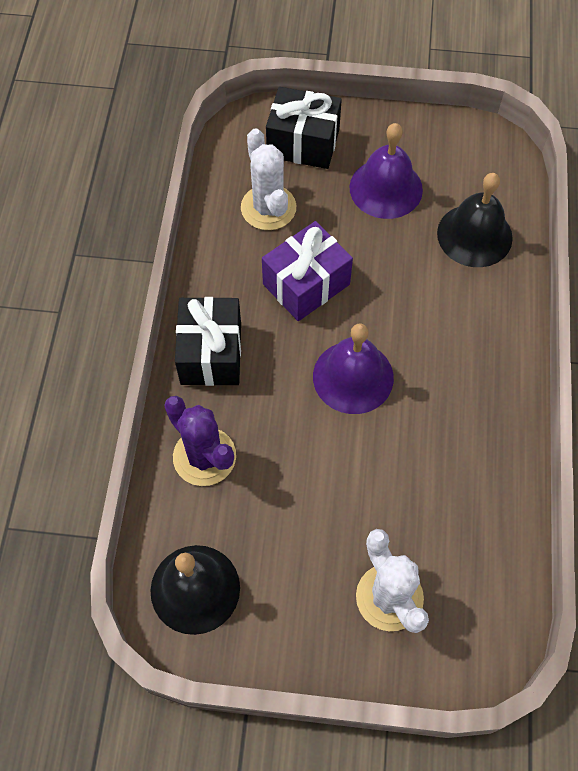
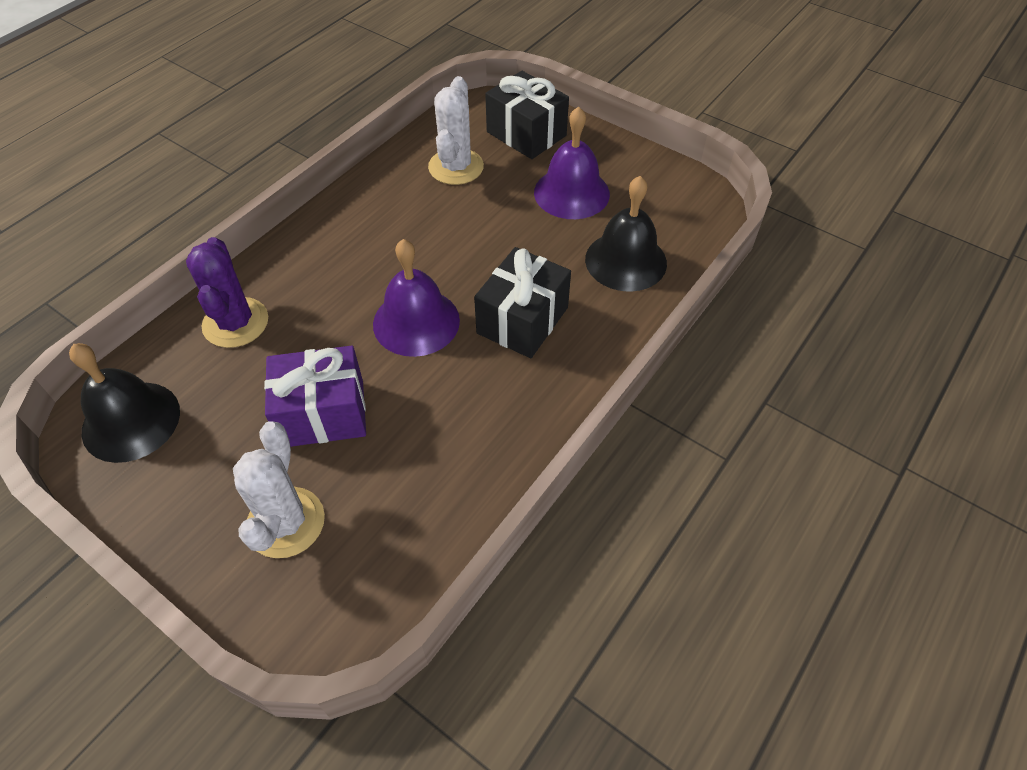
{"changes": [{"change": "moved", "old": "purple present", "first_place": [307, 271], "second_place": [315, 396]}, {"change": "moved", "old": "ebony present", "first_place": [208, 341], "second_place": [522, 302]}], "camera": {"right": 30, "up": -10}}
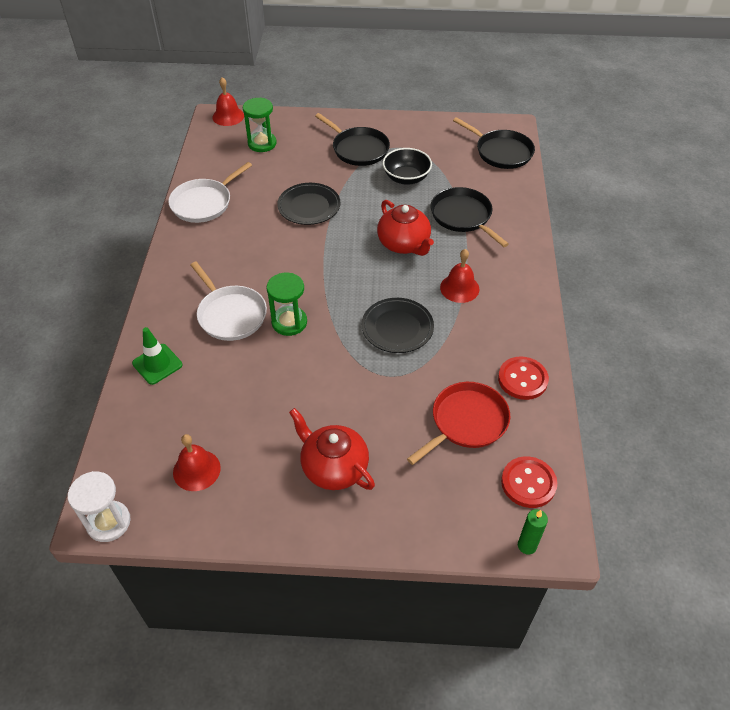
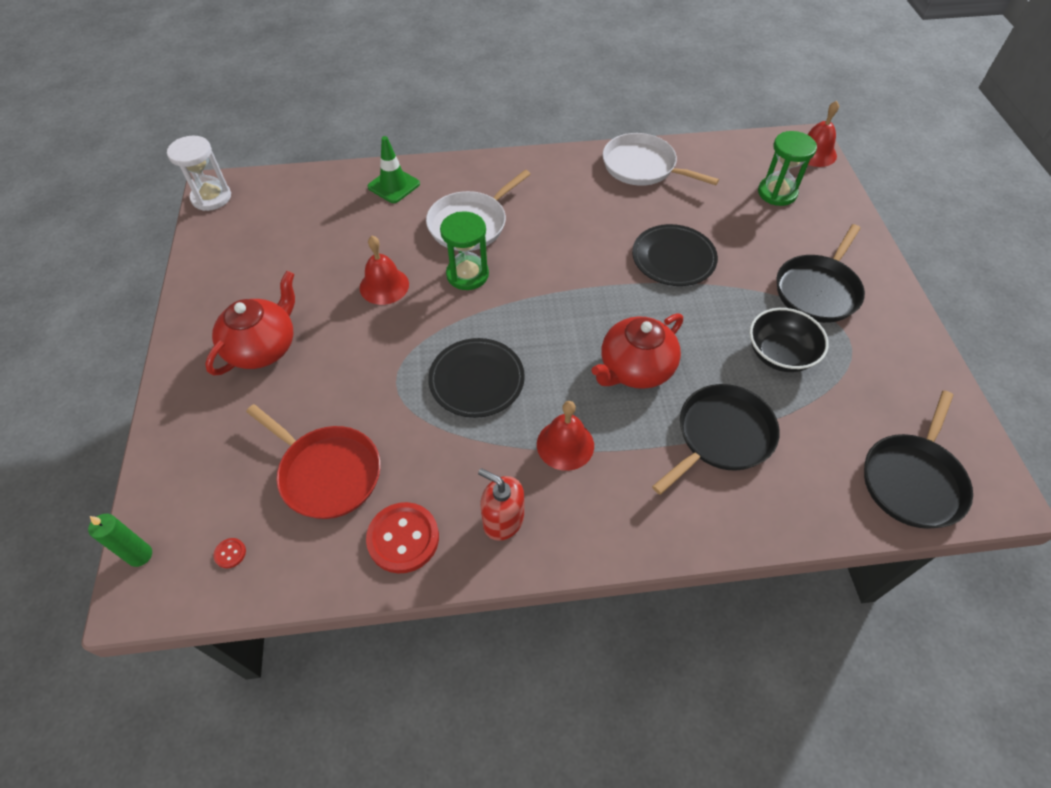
{"changes": [{"change": "moved", "old": "red school bell", "first_place": [197, 462], "second_place": [384, 270]}, {"change": "resized", "old": "red button", "first_place": [529, 482], "second_place": [229, 553], "factor": 0.42}, {"change": "added", "new": "red soap pump", "second_place": [501, 504]}], "camera": {"right": 80, "up": 5}}
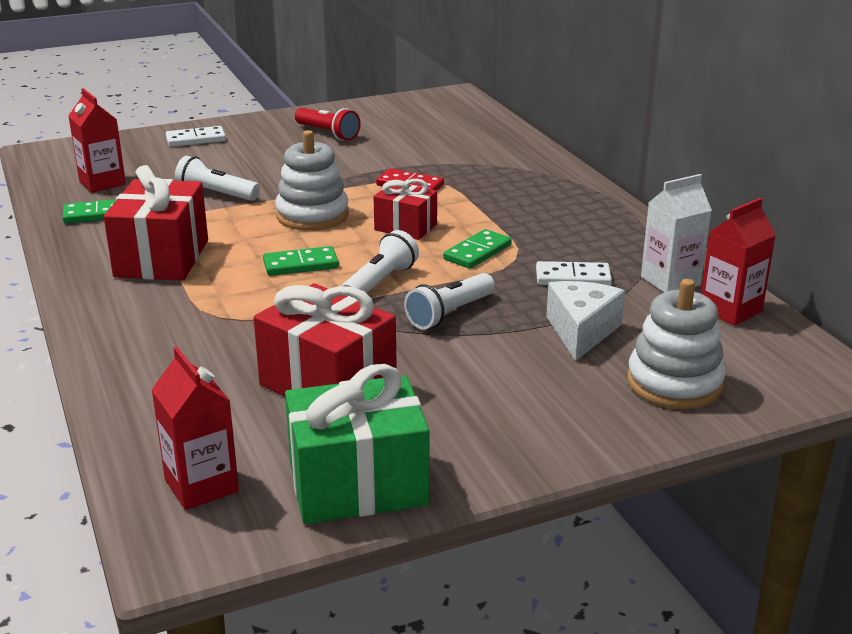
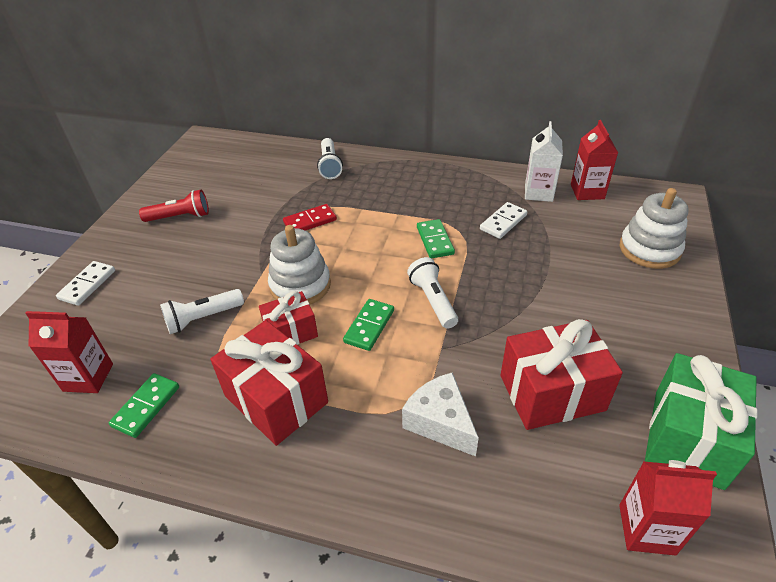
{"changes": [{"change": "moved", "old": "red present", "first_place": [405, 209], "second_place": [288, 318]}, {"change": "moved", "old": "pure white torch", "first_place": [449, 301], "second_place": [330, 158]}, {"change": "moved", "old": "pure white cheese wedge", "first_place": [585, 321], "second_place": [440, 414]}], "camera": {"right": -50, "up": 15}}
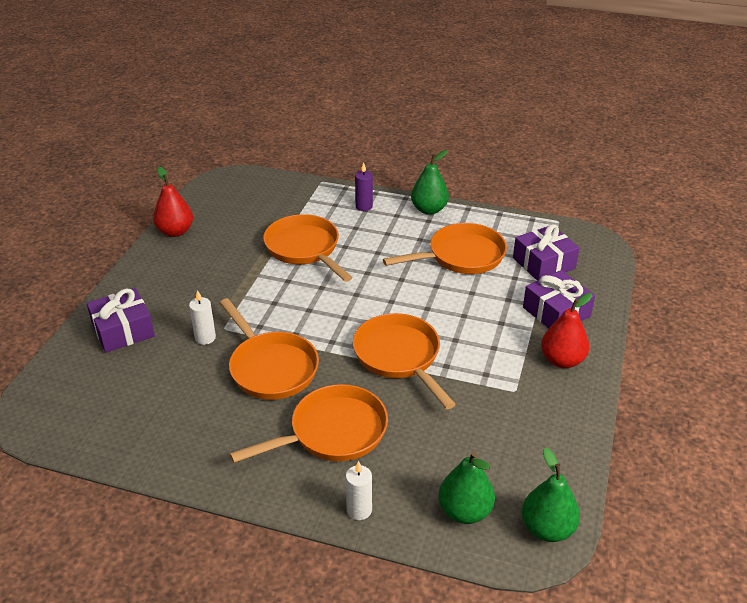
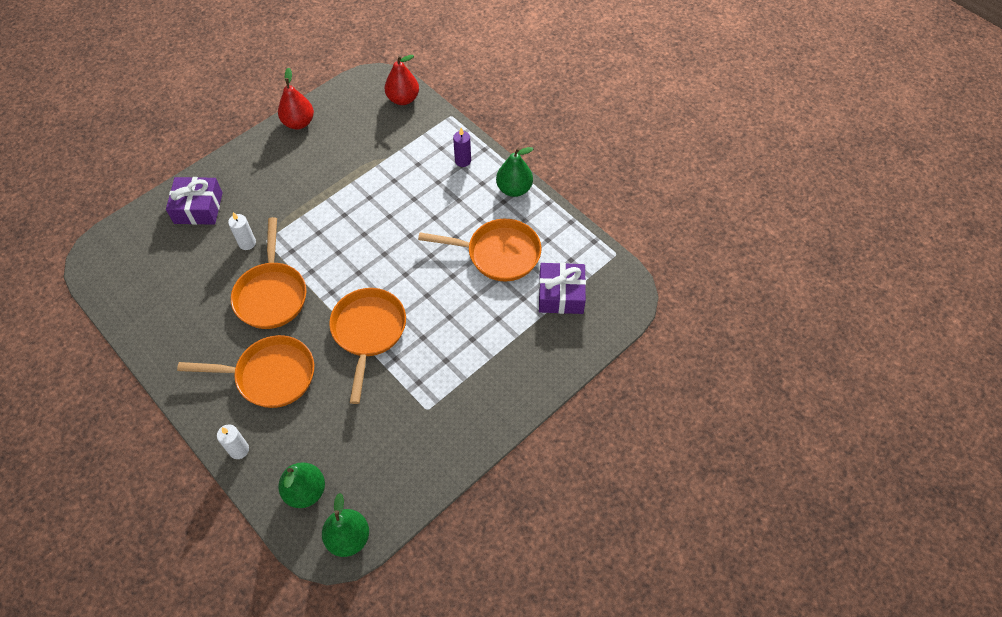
{"changes": [{"change": "removed", "old": "orange pan", "first_place": [307, 248]}, {"change": "removed", "old": "purple present", "first_place": [559, 299]}, {"change": "moved", "old": "red pear fruit", "first_place": [566, 330], "second_place": [402, 80]}], "camera": {"right": 30, "up": 20}}
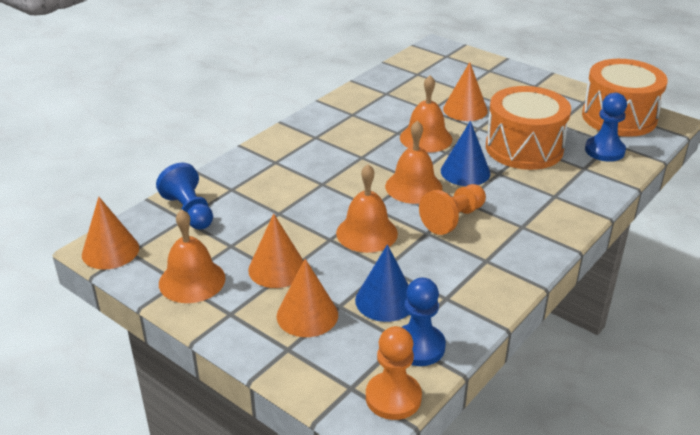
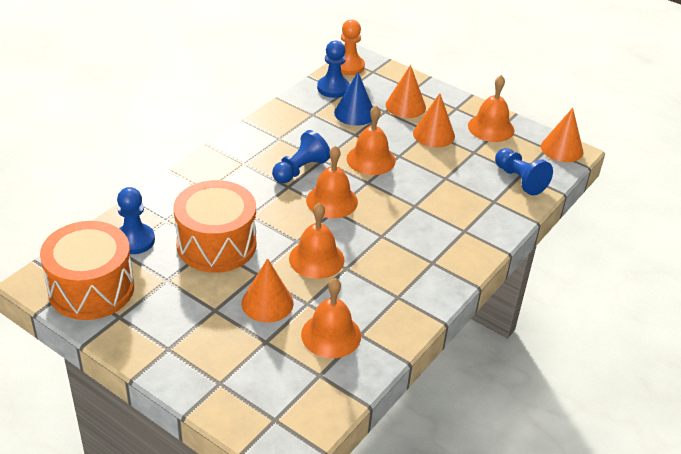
{"changes": [{"change": "removed", "old": "blue cone shape", "first_place": [465, 153]}, {"change": "recoloured", "old": "orange game pawn", "new": "blue game pawn", "first_place": [452, 209], "second_place": [301, 156]}, {"change": "added", "new": "orange school bell", "second_place": [331, 318]}], "camera": {"right": 175, "up": 5}}
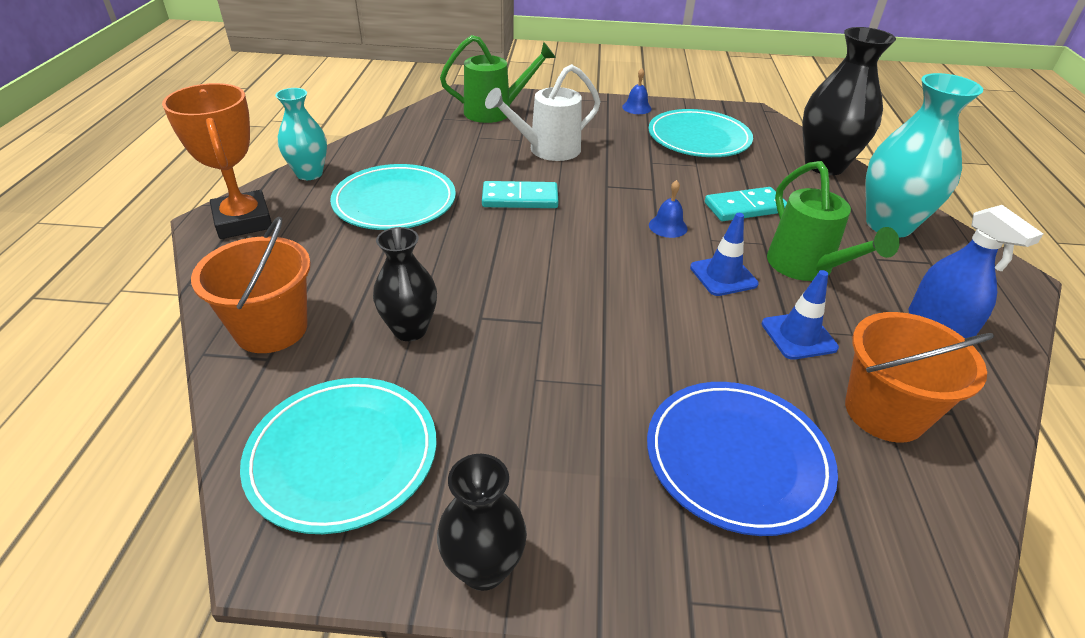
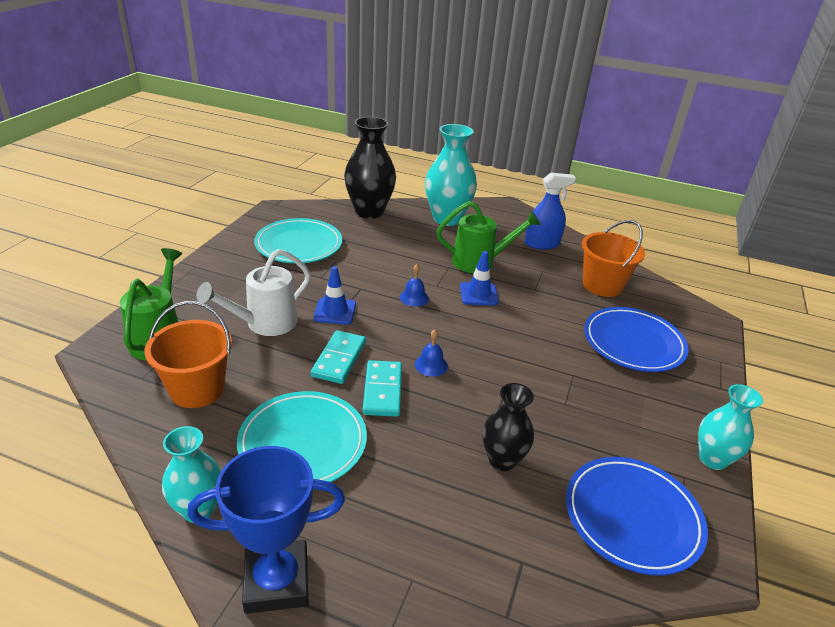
{"changes": [{"change": "turned", "old": "pure white sprinkling can", "first_place": [543, 112], "second_place": [254, 292], "degrees": 60}, {"change": "moved", "old": "blue school bell", "first_place": [637, 91], "second_place": [431, 353]}, {"change": "recoloured", "old": "orange trophy", "new": "blue trophy", "first_place": [217, 161], "second_place": [266, 530]}, {"change": "moved", "old": "aqua domino tile", "first_place": [746, 204], "second_place": [382, 388]}, {"change": "moved", "old": "orange sand bucket", "first_place": [251, 285], "second_place": [188, 354]}, {"change": "moved", "old": "blue traffic cone", "first_place": [800, 315], "second_place": [335, 295]}, {"change": "recoloured", "old": "aqua flat dish", "new": "blue flat dish", "first_place": [338, 456], "second_place": [637, 516]}, {"change": "recoloured", "old": "ebony tall vase", "new": "aqua tall vase", "first_place": [482, 522], "second_place": [730, 427]}], "camera": {"right": -75, "up": -5}}
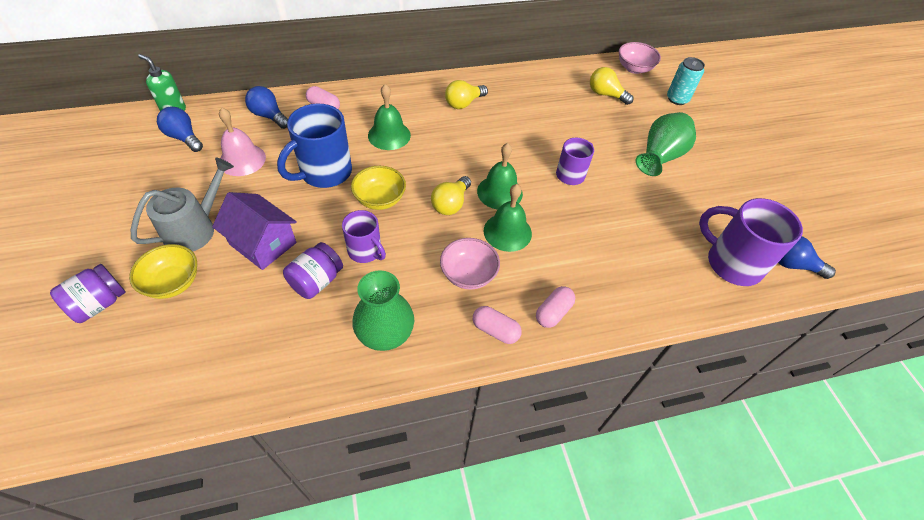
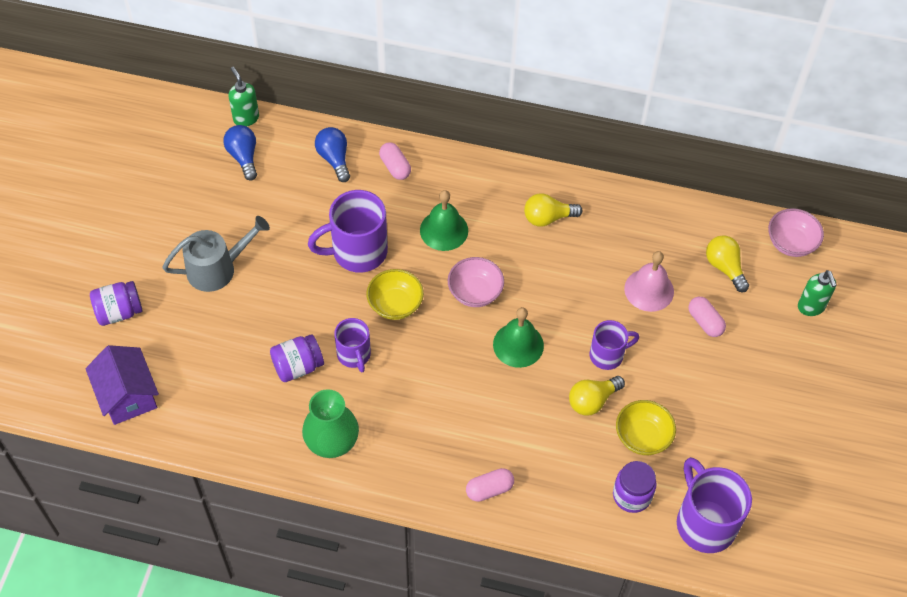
{"changes": [{"change": "replaced", "old": "aqua can", "new": "leaf-green soap pump", "first_place": [686, 81], "second_place": [817, 293]}, {"change": "recoloured", "old": "blue mug", "new": "purple mug", "first_place": [314, 146], "second_place": [348, 231]}, {"change": "moved", "old": "rose-pink school bell", "first_place": [242, 142], "second_place": [649, 281]}, {"change": "removed", "old": "leaf-green tall vase", "first_place": [665, 144]}, {"change": "moved", "old": "bright yellow bulb", "first_place": [451, 195], "second_place": [597, 396]}, {"change": "removed", "old": "leaf-green school bell", "first_place": [507, 218]}, {"change": "moved", "old": "purple house", "first_place": [254, 231], "second_place": [122, 385]}, {"change": "removed", "old": "blue bulb", "first_place": [807, 257]}, {"change": "moved", "old": "rose-pink deep dish", "first_place": [470, 264], "second_place": [476, 282]}, {"change": "moved", "old": "bright yellow deep dish", "first_place": [163, 271], "second_place": [646, 427]}, {"change": "moved", "old": "rose-pink capsule", "first_place": [497, 325], "second_place": [707, 317]}, {"change": "added", "new": "purple preserve jar", "second_place": [635, 487]}], "camera": {"right": 30, "up": 5}}
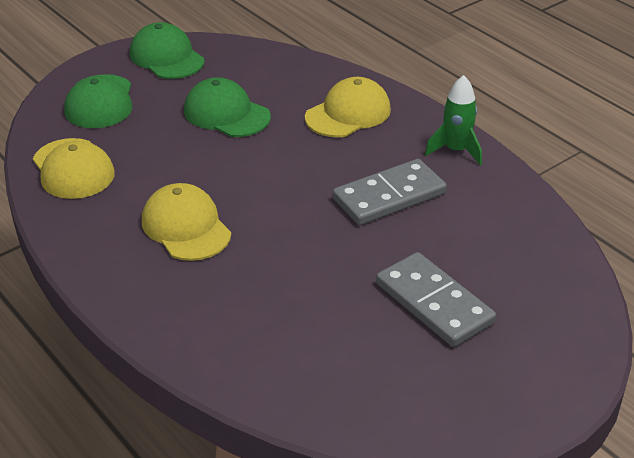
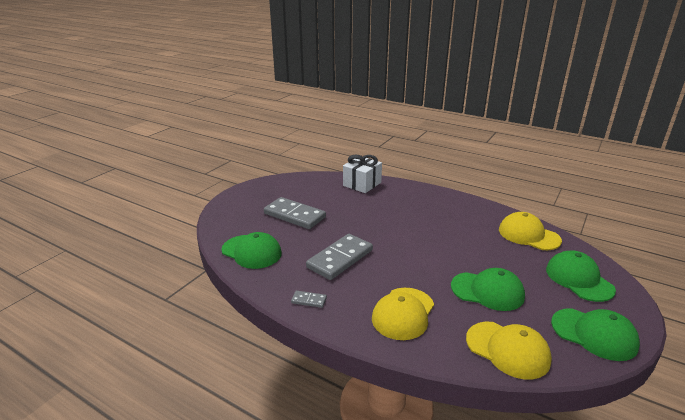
{"changes": [{"change": "replaced", "old": "leaf-green toy rocket", "new": "gray domino tile", "first_place": [453, 120], "second_place": [309, 299]}, {"change": "moved", "old": "bright yellow peaked cap", "first_place": [186, 222], "second_place": [509, 350]}, {"change": "added", "new": "pure white present", "second_place": [362, 174]}, {"change": "added", "new": "leaf-green peaked cap", "second_place": [251, 250]}], "camera": {"right": 160, "up": -10}}
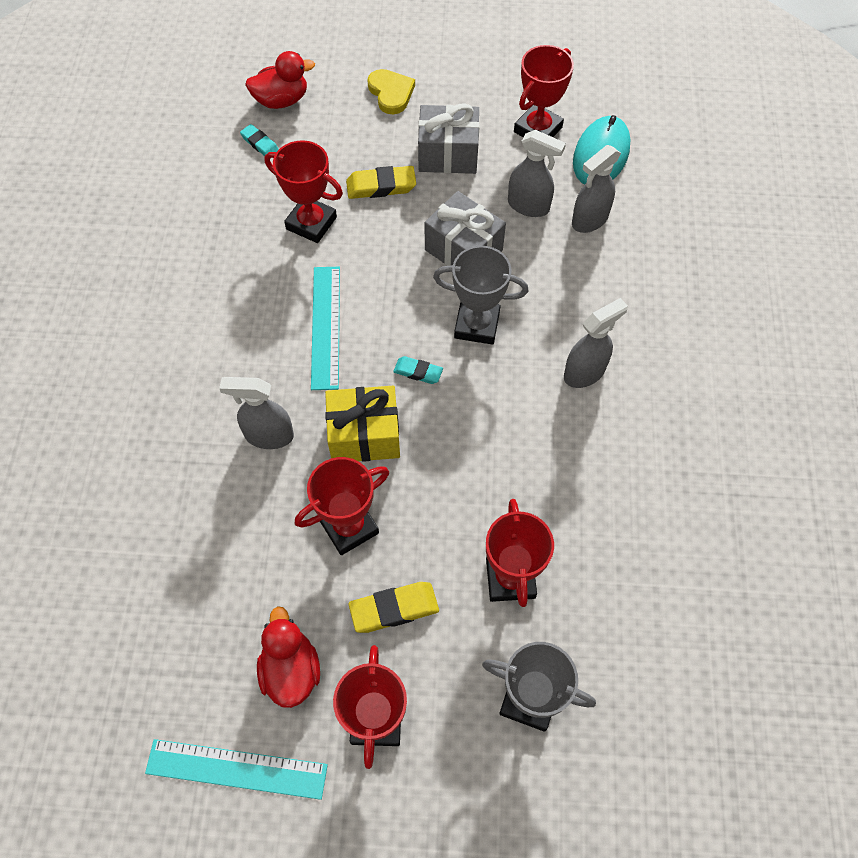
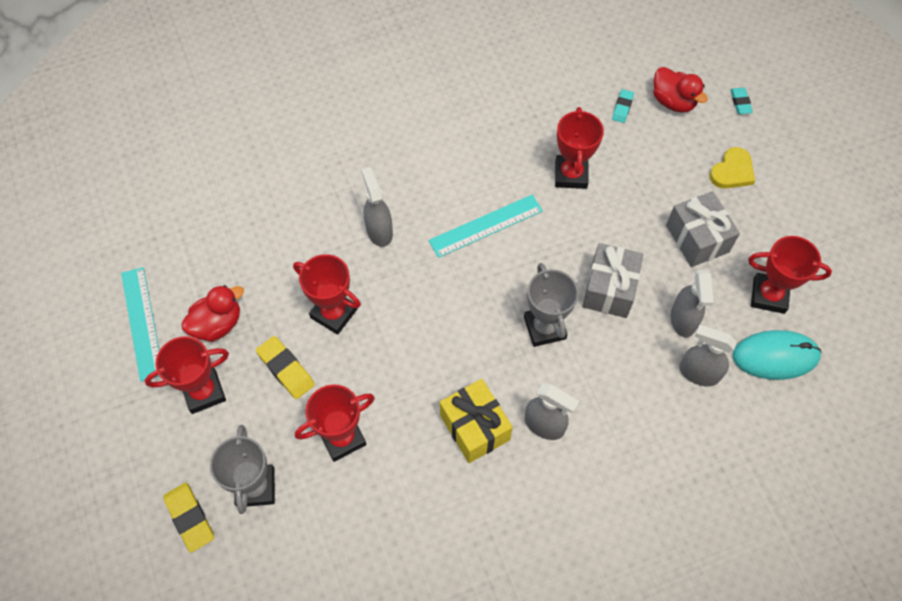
{"changes": [{"change": "moved", "old": "bright yellow pencil eraser", "first_place": [381, 182], "second_place": [188, 517]}, {"change": "moved", "old": "aqua pencil eraser", "first_place": [418, 370], "second_place": [741, 101]}, {"change": "moved", "old": "bright yellow present", "first_place": [362, 424], "second_place": [476, 421]}], "camera": {"right": 65, "up": 0}}
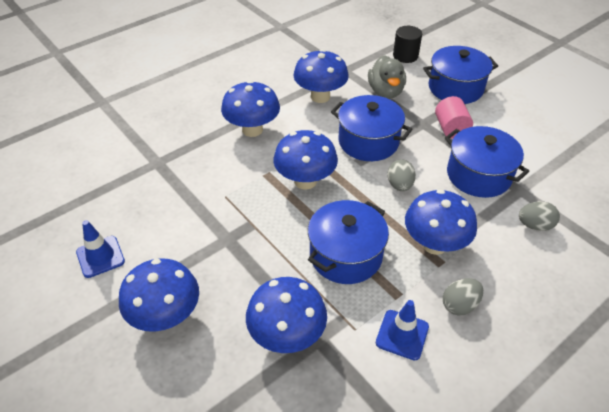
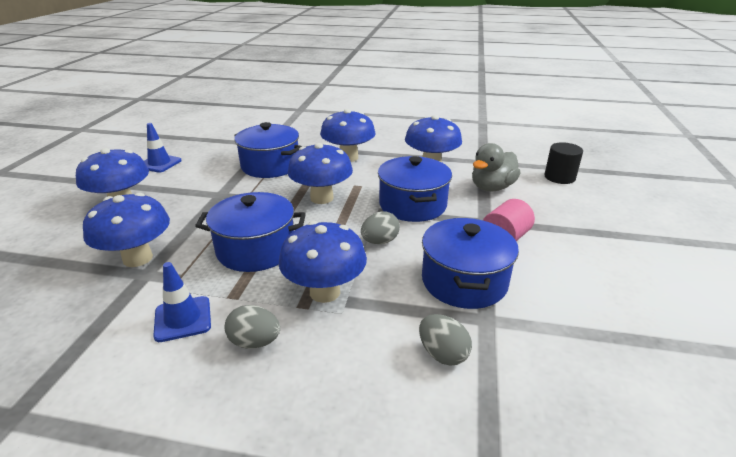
{"changes": [{"change": "moved", "old": "blue stockpot", "first_place": [460, 75], "second_place": [268, 150]}], "camera": {"right": 50, "up": -15}}
